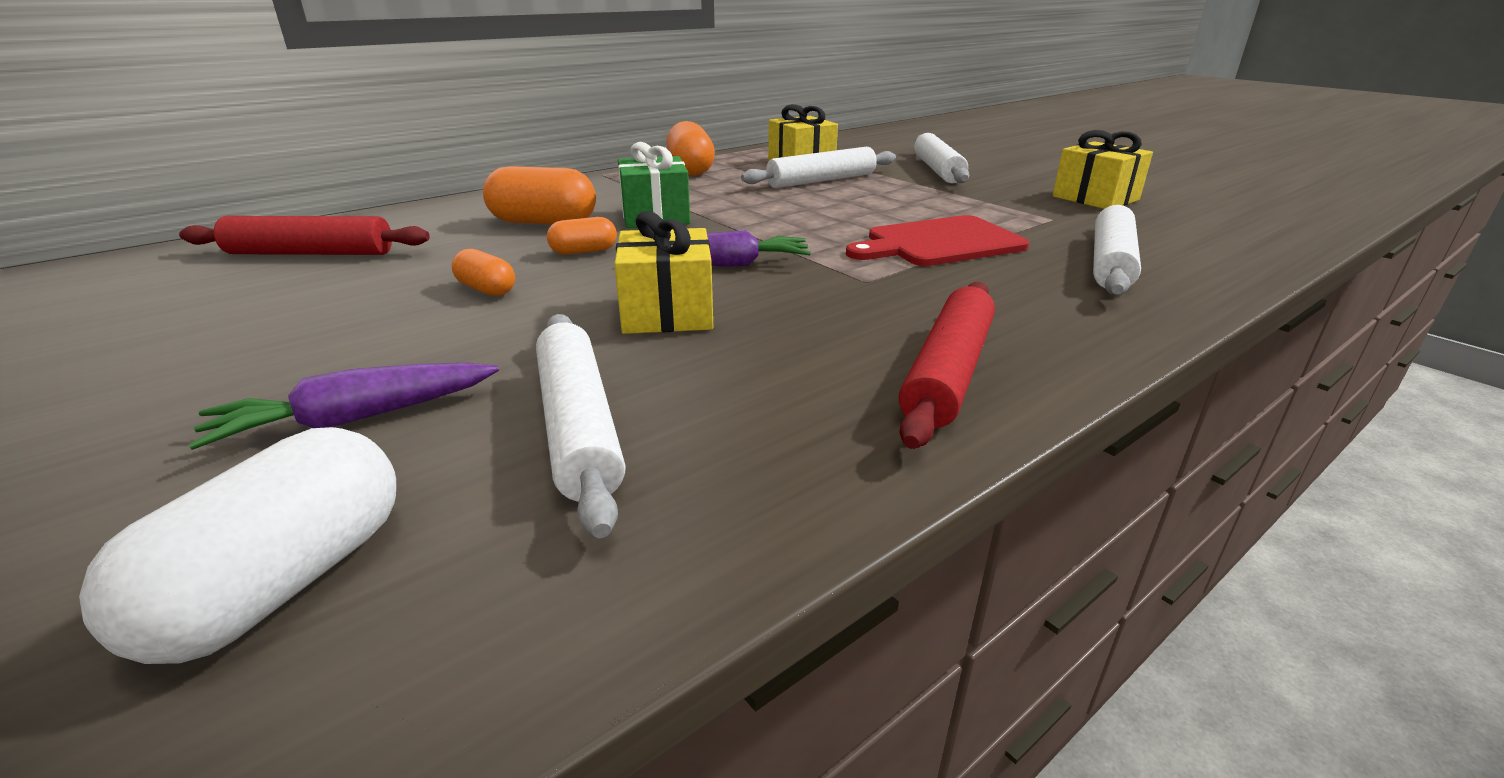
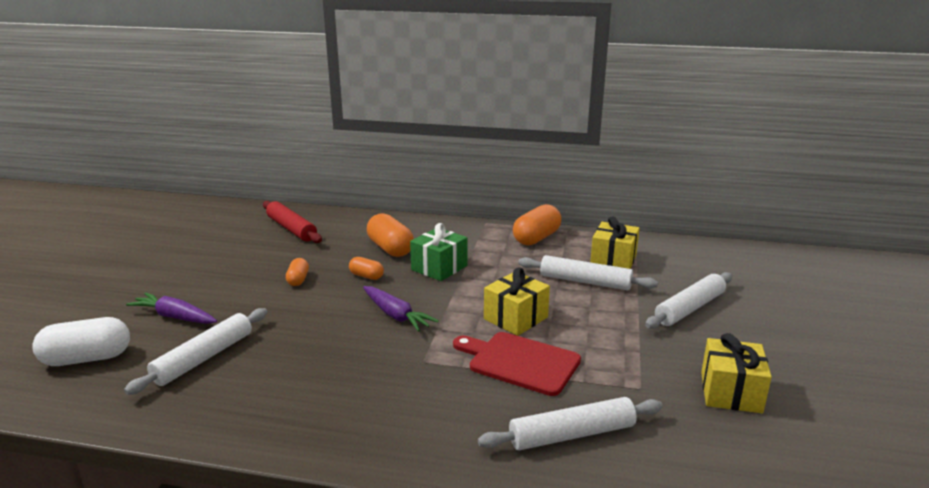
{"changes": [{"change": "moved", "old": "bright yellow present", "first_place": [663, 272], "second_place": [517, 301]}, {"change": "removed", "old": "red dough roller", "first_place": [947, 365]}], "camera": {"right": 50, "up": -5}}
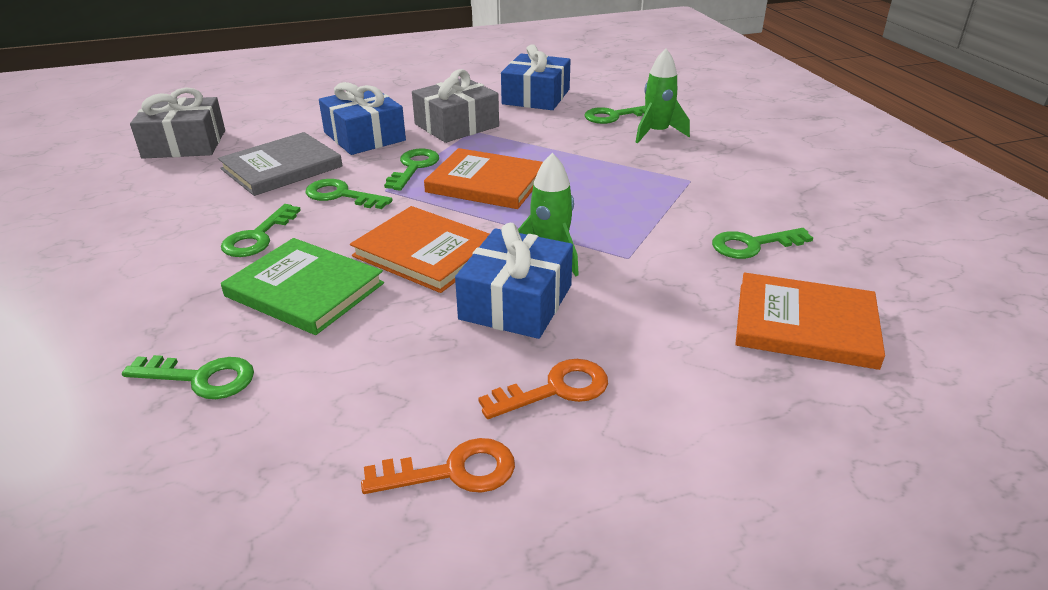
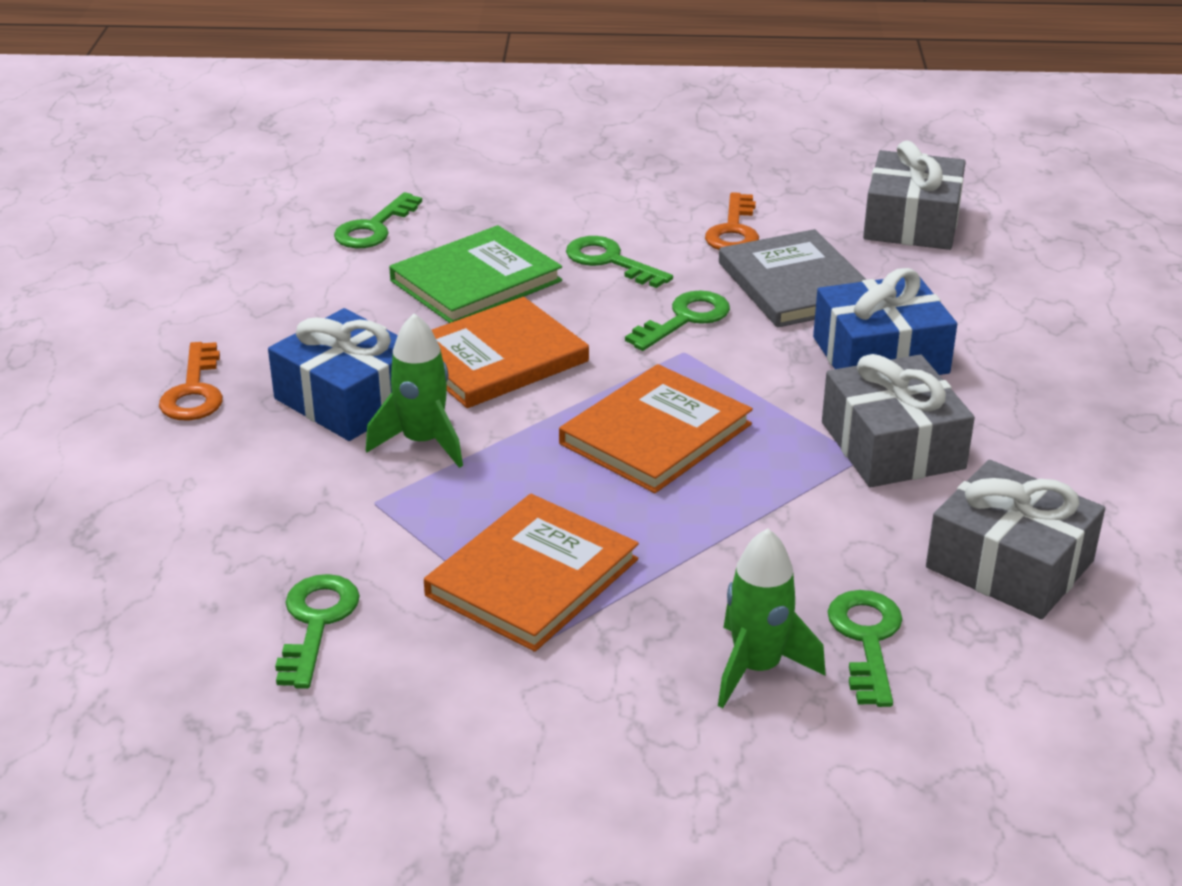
{"changes": [{"change": "recoloured", "old": "blue present", "new": "gray present", "first_place": [536, 77], "second_place": [1015, 539]}, {"change": "removed", "old": "leaf-green door key", "first_place": [411, 170]}, {"change": "moved", "old": "orange hardback", "first_place": [810, 321], "second_place": [531, 573]}, {"change": "moved", "old": "orange door key", "first_place": [438, 466], "second_place": [732, 221]}], "camera": {"right": 110, "up": 0}}
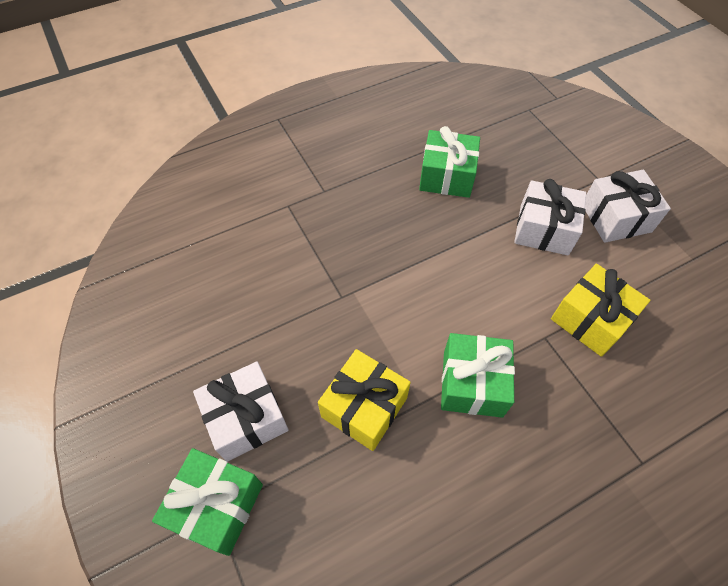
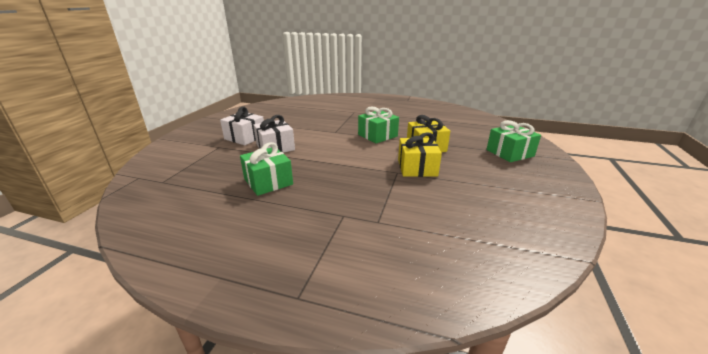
{"changes": [{"change": "moved", "old": "bright yellow present", "first_place": [600, 310], "second_place": [420, 154]}, {"change": "removed", "old": "pure white present", "first_place": [240, 412]}], "camera": {"right": -135, "up": -30}}
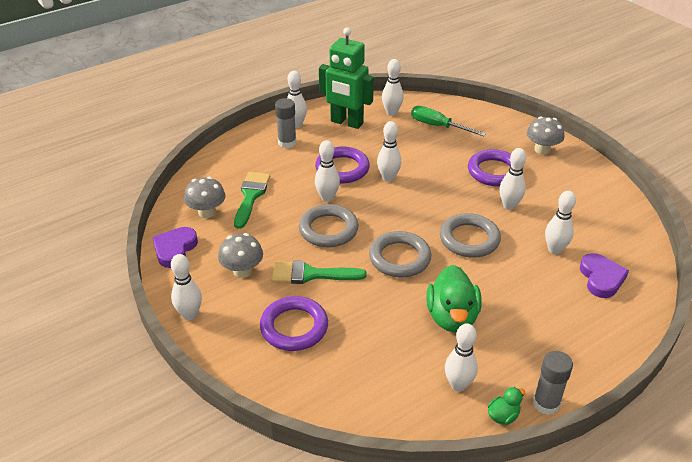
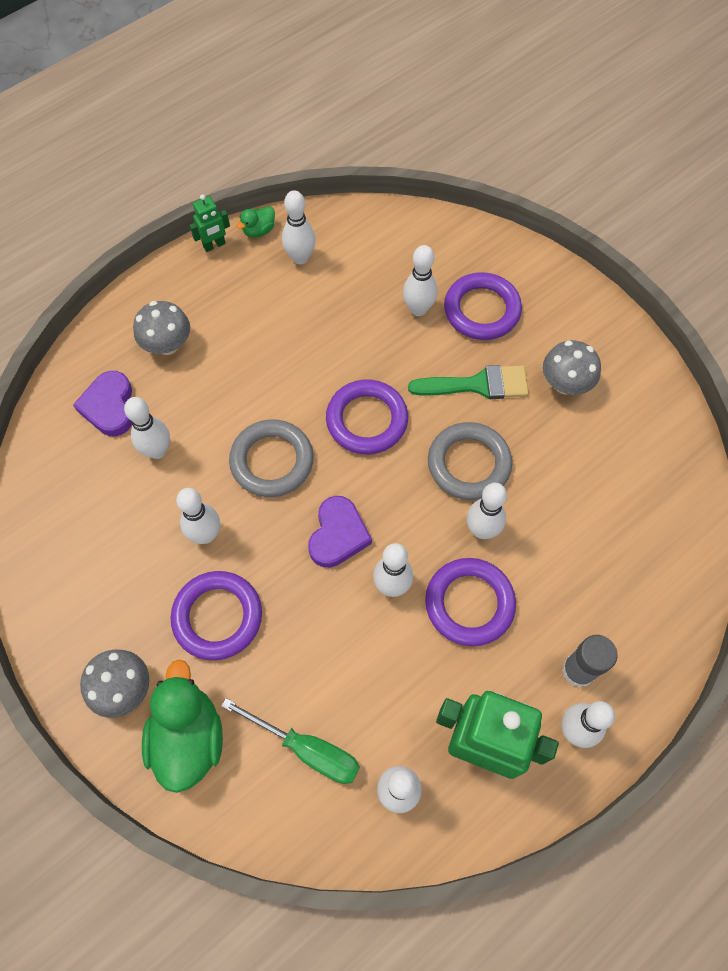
{"changes": [{"change": "removed", "old": "leaf-green paintbrush", "first_place": [252, 200]}, {"change": "moved", "old": "gray toadstool", "first_place": [204, 197], "second_place": [161, 328]}, {"change": "moved", "old": "purple heart", "first_place": [175, 247], "second_place": [340, 532]}, {"change": "recoloured", "old": "gray torus", "new": "purple torus", "first_place": [400, 254], "second_place": [367, 416]}, {"change": "moved", "old": "pure white bowling pin", "first_place": [186, 287], "second_place": [420, 280]}, {"change": "moved", "old": "leaf-green duck", "first_place": [454, 298], "second_place": [182, 726]}, {"change": "replaced", "old": "gray glue stick", "new": "leaf-green robot figure", "first_place": [553, 383], "second_place": [210, 223]}], "camera": {"right": 175, "up": 25}}
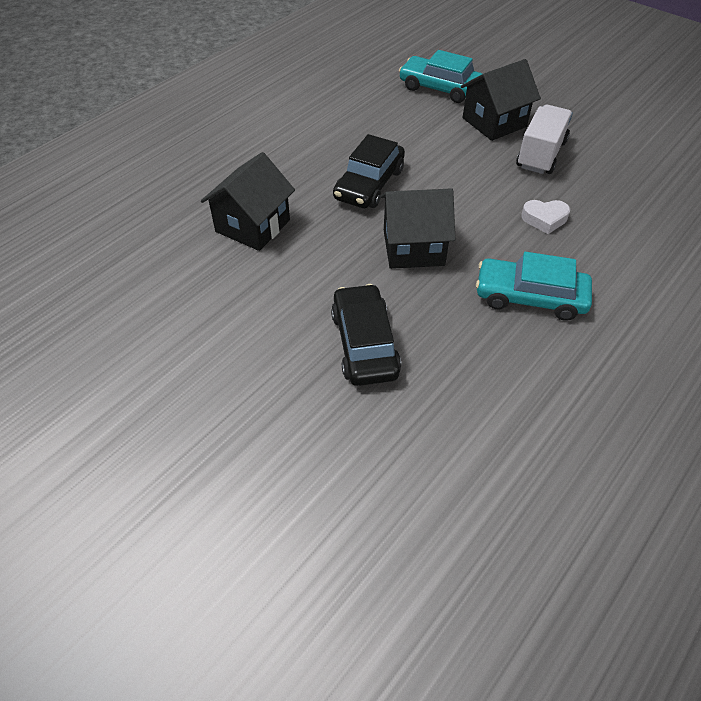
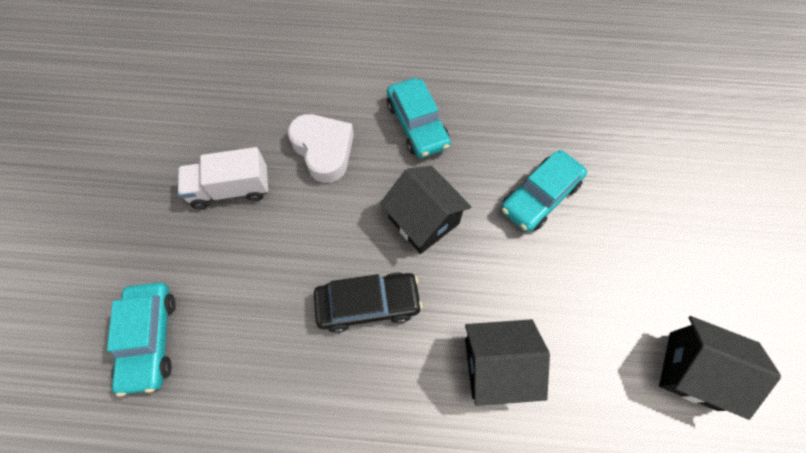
{"changes": [{"change": "moved", "old": "ebony house", "first_place": [501, 100], "second_place": [720, 368]}, {"change": "resized", "old": "pure white heart", "first_place": [545, 217], "second_place": [321, 148], "factor": 1.79}, {"change": "recoloured", "old": "ebony automobile", "new": "aqua automobile", "first_place": [366, 335], "second_place": [544, 191]}], "camera": {"right": -125, "up": 15}}
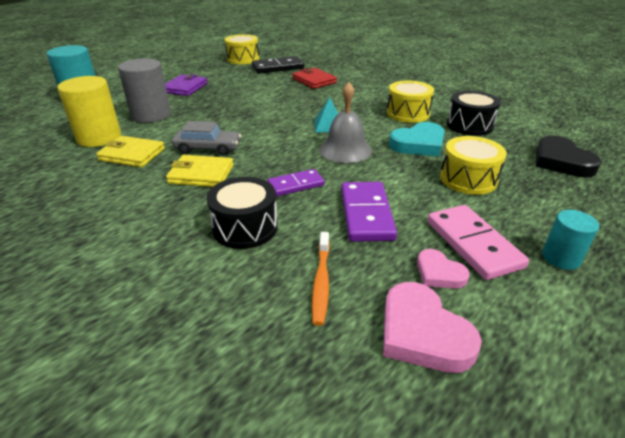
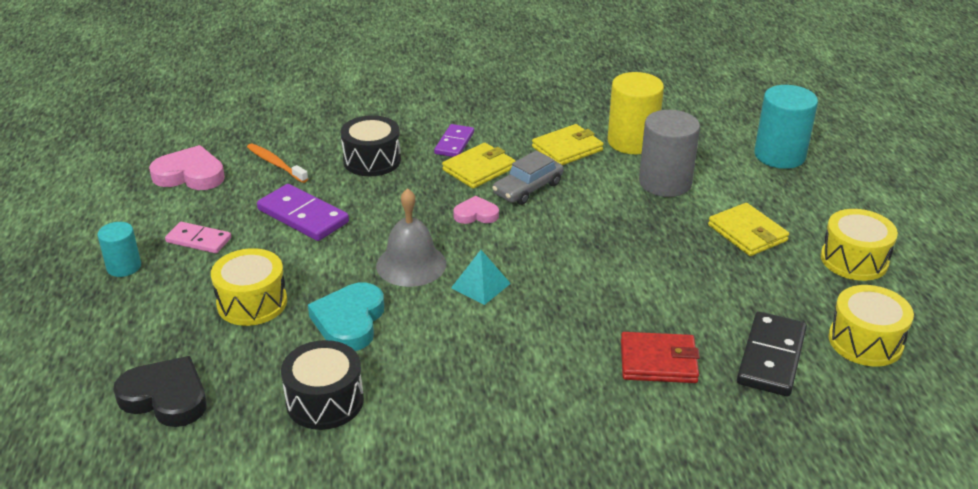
{"changes": [{"change": "recoloured", "old": "purple wallet", "new": "bright yellow wallet", "first_place": [186, 85], "second_place": [748, 229]}, {"change": "moved", "old": "bright yellow toy drum", "first_place": [410, 102], "second_place": [859, 245]}, {"change": "moved", "old": "purple domino tile", "first_place": [296, 182], "second_place": [454, 140]}, {"change": "resized", "old": "rose-pink domino tile", "first_place": [478, 242], "second_place": [198, 237], "factor": 0.64}, {"change": "moved", "old": "rose-pink heart", "first_place": [443, 269], "second_place": [476, 210]}], "camera": {"right": 130, "up": 0}}
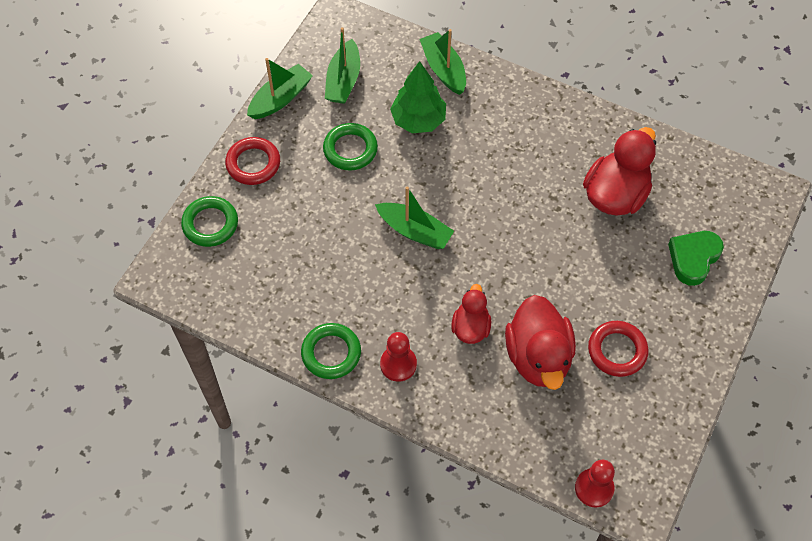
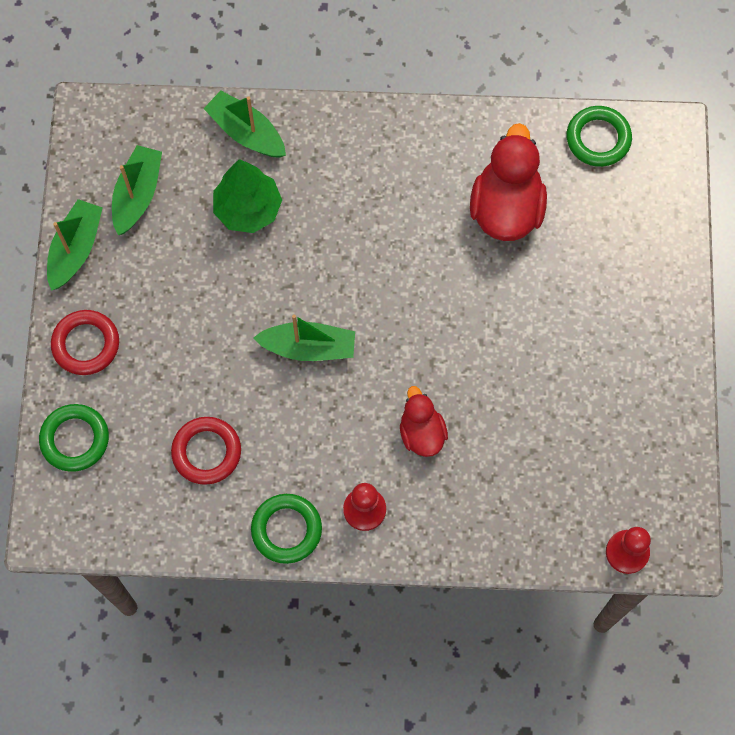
{"changes": [{"change": "turned", "old": "leaf-green toy boat", "first_place": [342, 65], "second_place": [137, 190], "degrees": -150}, {"change": "moved", "old": "leaf-green torus", "first_place": [350, 147], "second_place": [599, 136]}, {"change": "removed", "old": "leaf-green heart", "first_place": [696, 258]}, {"change": "removed", "old": "red duck", "first_place": [540, 342]}, {"change": "moved", "old": "red torus", "first_place": [618, 349], "second_place": [206, 451]}], "camera": {"right": -25, "up": 10}}
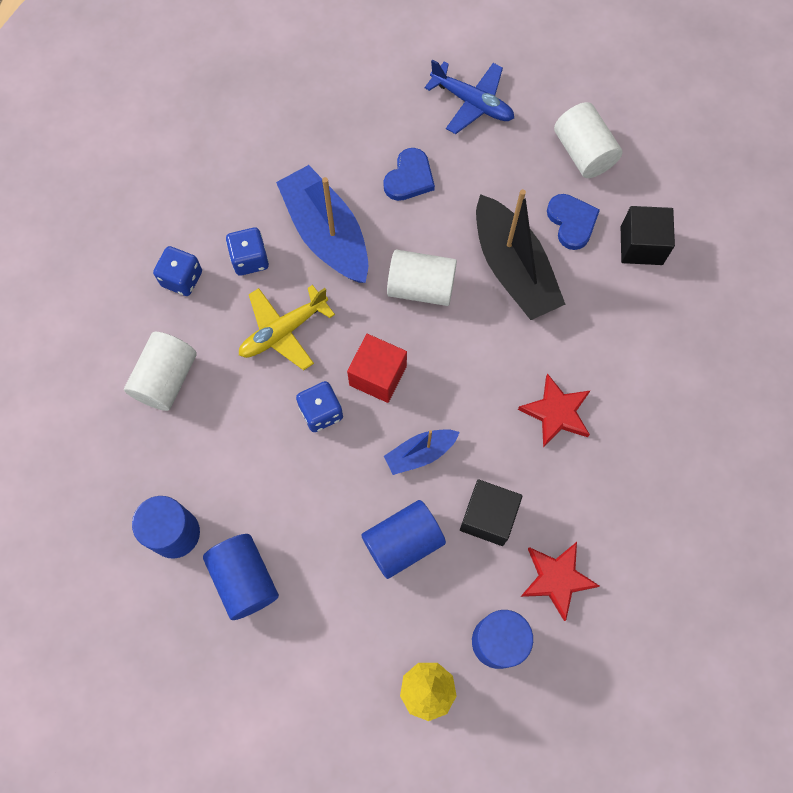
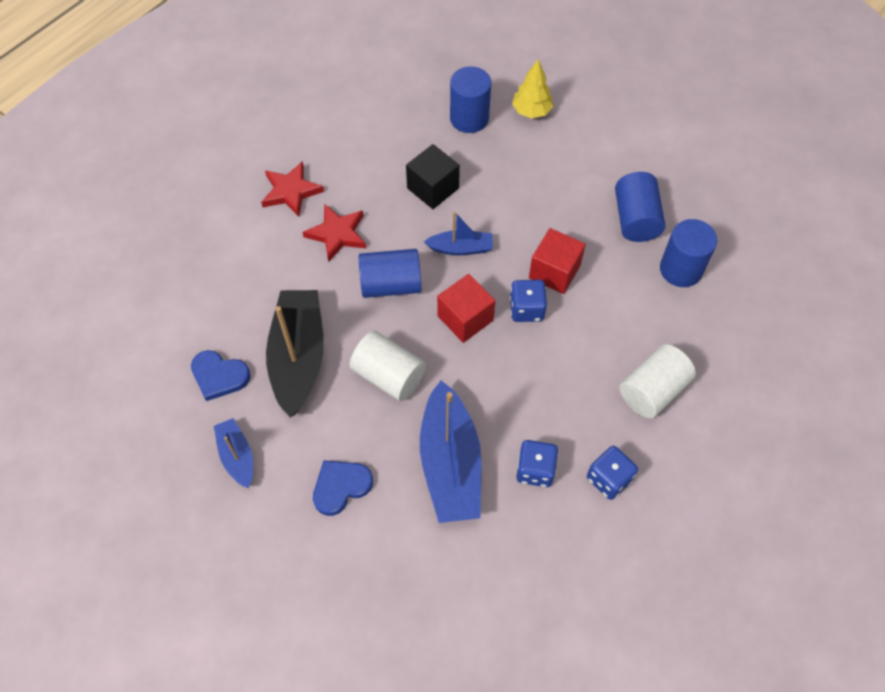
{"changes": [{"change": "removed", "old": "blue toy plane", "first_place": [469, 96]}, {"change": "removed", "old": "pure white cylinder shape", "first_place": [588, 140]}, {"change": "turned", "old": "blue heart", "first_place": [573, 222], "second_place": [221, 375], "degrees": -75}, {"change": "removed", "old": "ebony cube", "first_place": [648, 235]}, {"change": "removed", "old": "bright yellow toy plane", "first_place": [287, 327]}, {"change": "moved", "old": "blue cylinder shape", "first_place": [403, 539], "second_place": [389, 273]}, {"change": "moved", "old": "red star shape", "first_place": [559, 581], "second_place": [292, 189]}, {"change": "added", "new": "red cube", "second_place": [557, 261]}, {"change": "added", "new": "blue toy boat", "second_place": [233, 453]}], "camera": {"right": -155, "up": -10}}
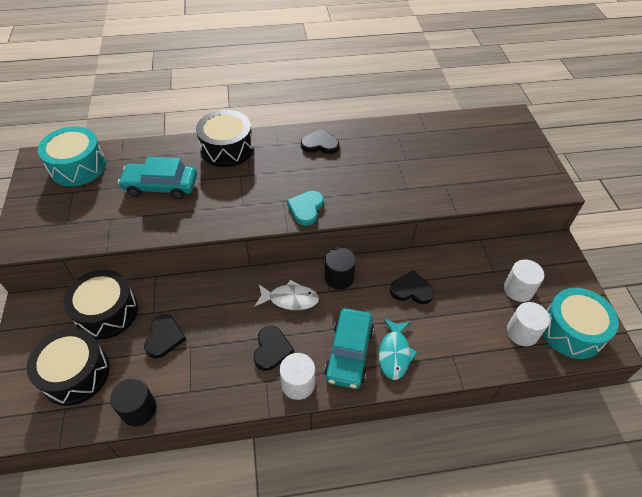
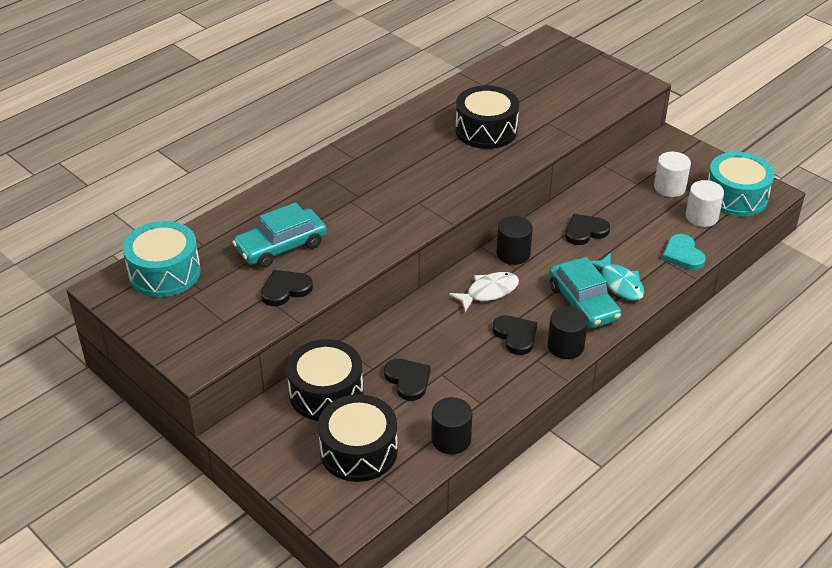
{"changes": [{"change": "moved", "old": "ebony toy drum", "first_place": [224, 138], "second_place": [487, 117]}, {"change": "moved", "old": "ebony heart", "first_place": [320, 141], "second_place": [287, 288]}, {"change": "moved", "old": "aqua heart", "first_place": [305, 208], "second_place": [684, 252]}, {"change": "recoloured", "old": "pure white cylinder shape", "new": "ebony cylinder shape", "first_place": [297, 376], "second_place": [568, 332]}], "camera": {"right": -35, "up": -10}}
